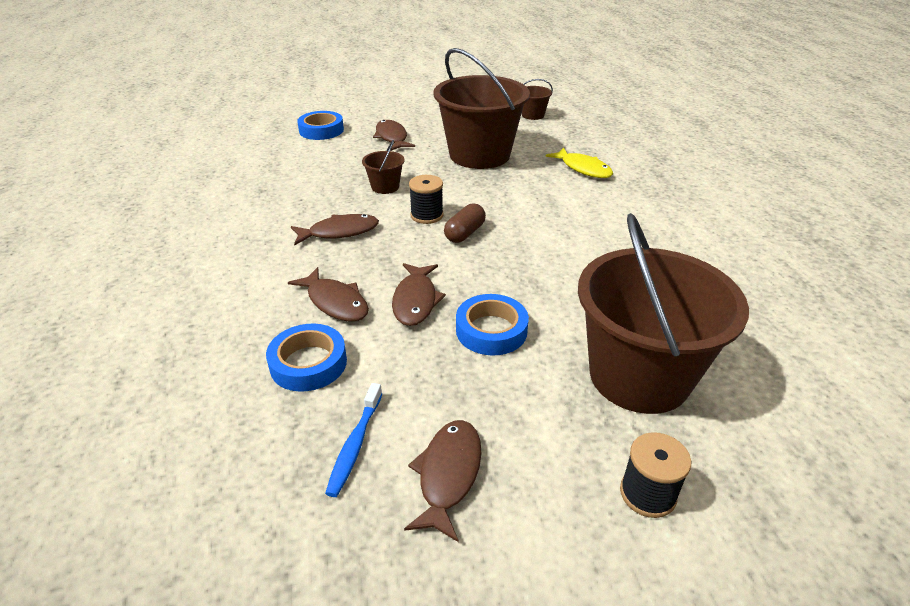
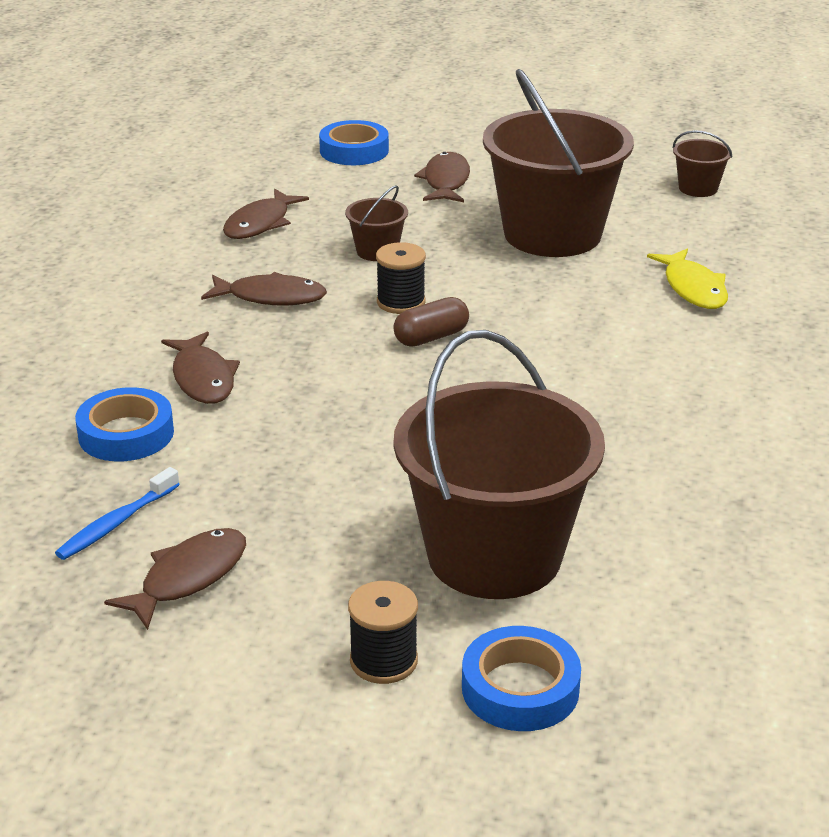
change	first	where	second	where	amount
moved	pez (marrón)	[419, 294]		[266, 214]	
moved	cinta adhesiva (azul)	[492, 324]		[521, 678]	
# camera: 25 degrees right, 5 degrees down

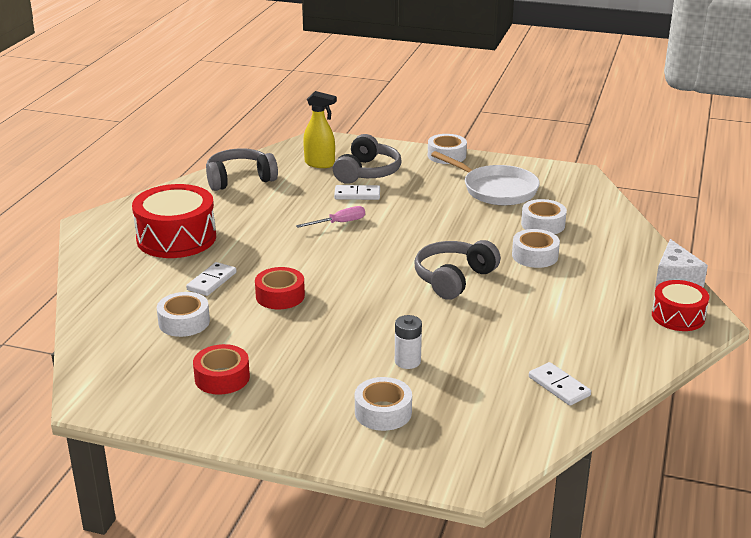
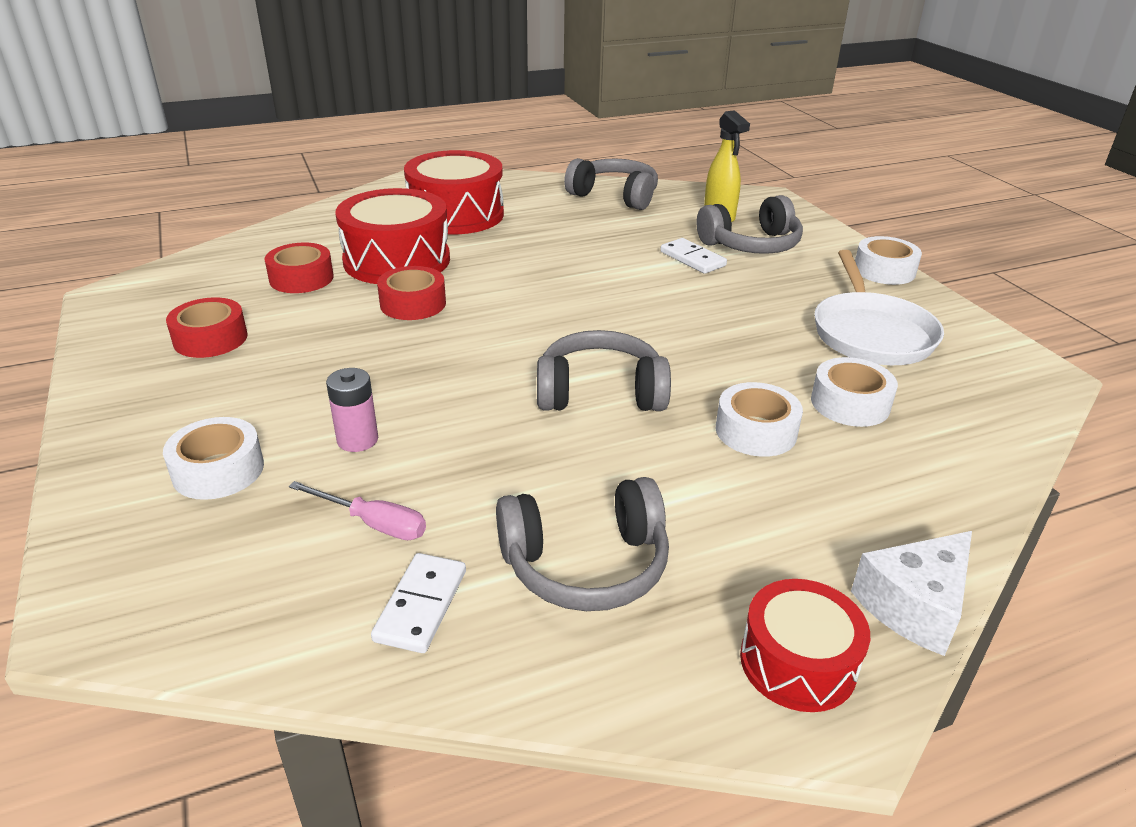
change	first	where	second	where	amount
recoloured	cinta adhesiva (blanco)	[183, 314]	cinta adhesiva (rojo)	[299, 268]	
moved	destornillador (rosa)	[330, 217]		[357, 510]	
recoloured	pila (blanco)	[408, 342]	pila (rosa)	[352, 410]	
replaced	ficha de dominó (blanco)	[211, 279]	tambor (rojo)	[392, 236]	
added			auriculares (gris)	[582, 544]	
# camera: 50 degrees right, 5 degrees up

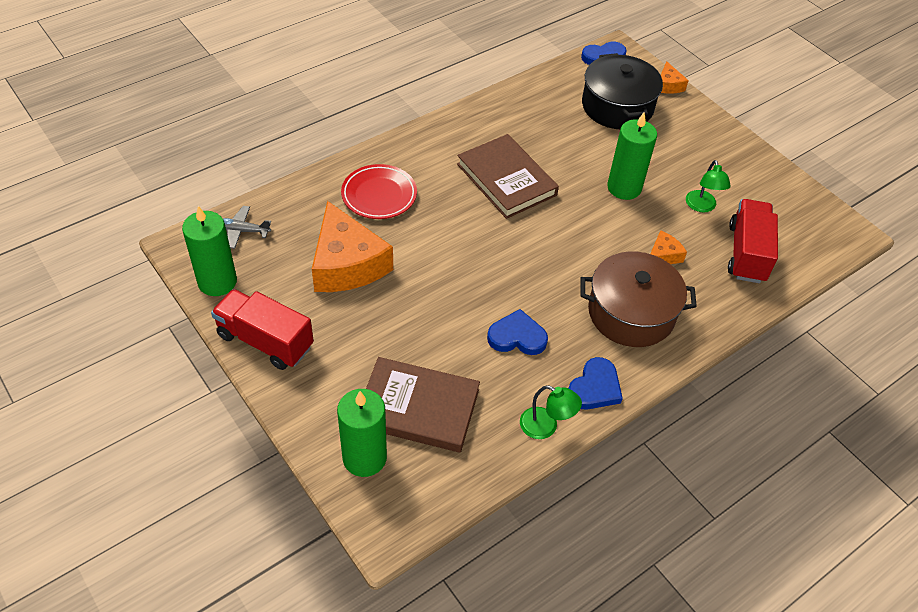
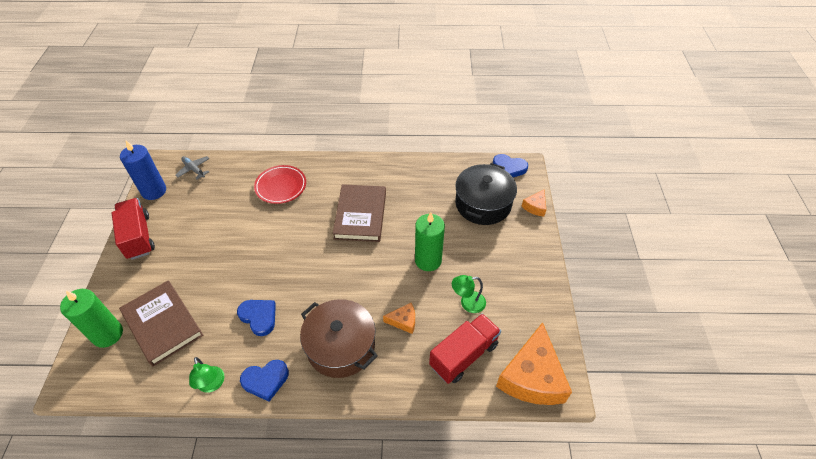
change	first	where	second	where	amount
recoloured	vela (verde)	[209, 251]	vela (azul)	[143, 170]	
turned	lámpara (verde)	[708, 186]		[469, 294]	45 degrees clockwise
moved	queso (naranja)	[352, 246]		[534, 363]	
# camera: 40 degrees right, 0 degrees up

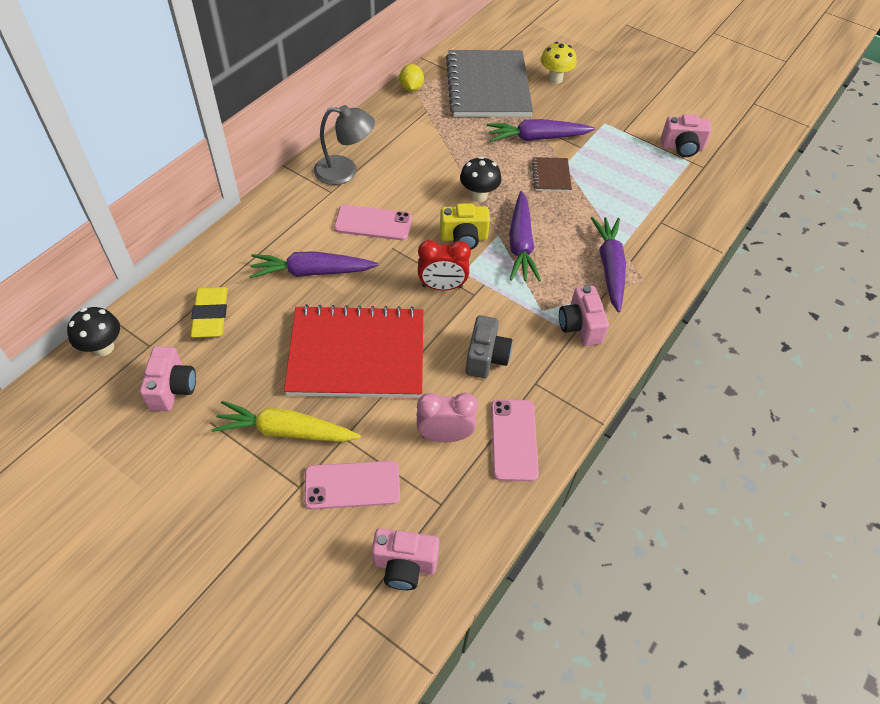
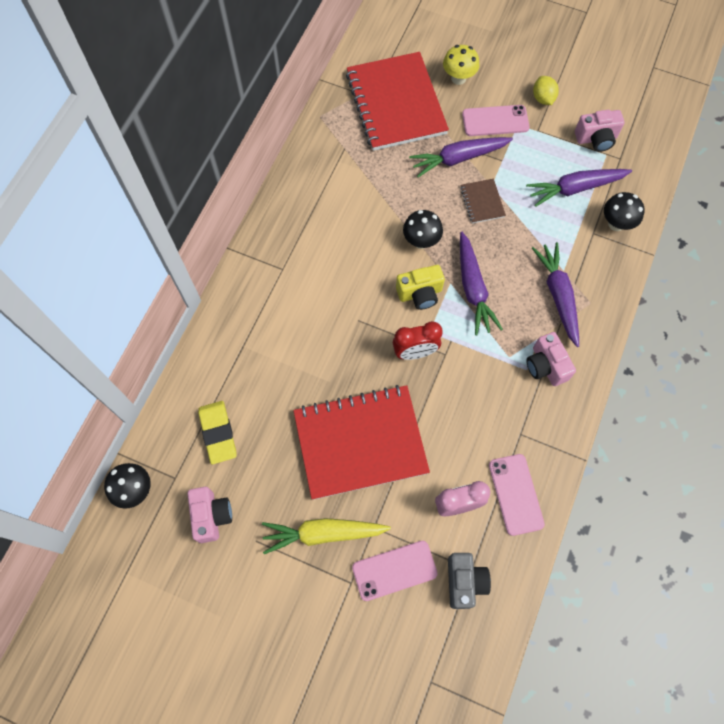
change	first	where	second	where	amount
recoloured	cuaderno (gris)	[489, 83]	cuaderno (rojo)	[397, 101]	
moved	cámara (gris)	[489, 346]		[469, 581]	
moved	móvil (rosa)	[373, 222]		[495, 120]	
moved	zanahoria (morado)	[313, 264]		[579, 188]	
moved	limón (amarillo)	[411, 78]		[546, 90]	
added			seta (negro)	[624, 211]	
removed	lámpara (gris)	[344, 145]			
removed	cámara (rosa)	[405, 559]			
# camera: 10 degrees left, 15 degrees up

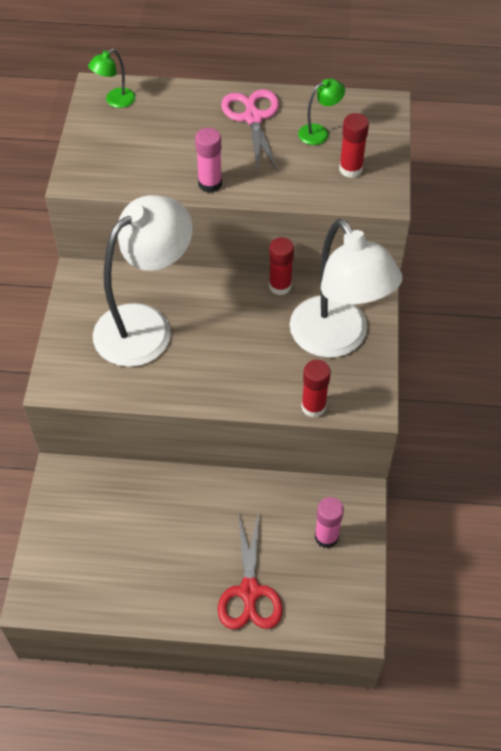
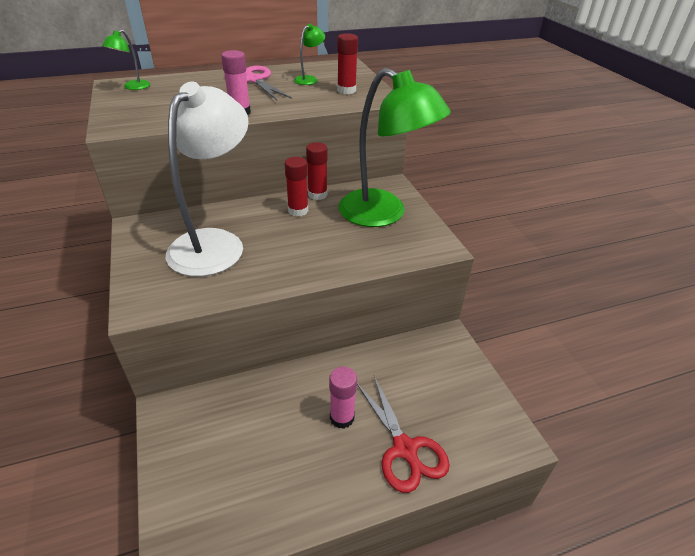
change	first	where	second	where	amount
moved	barra de pegamento (rojo)	[316, 389]		[296, 187]	
moved	barra de pegamento (rosa)	[329, 522]		[343, 398]	
recoloured	lámpara (blanco)	[346, 288]	lámpara (verde)	[394, 147]	
# camera: 25 degrees left, 15 degrees down

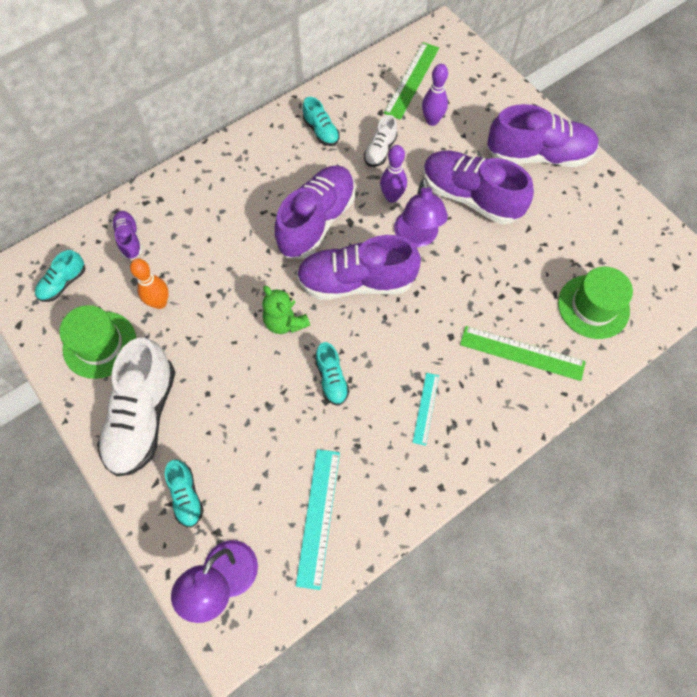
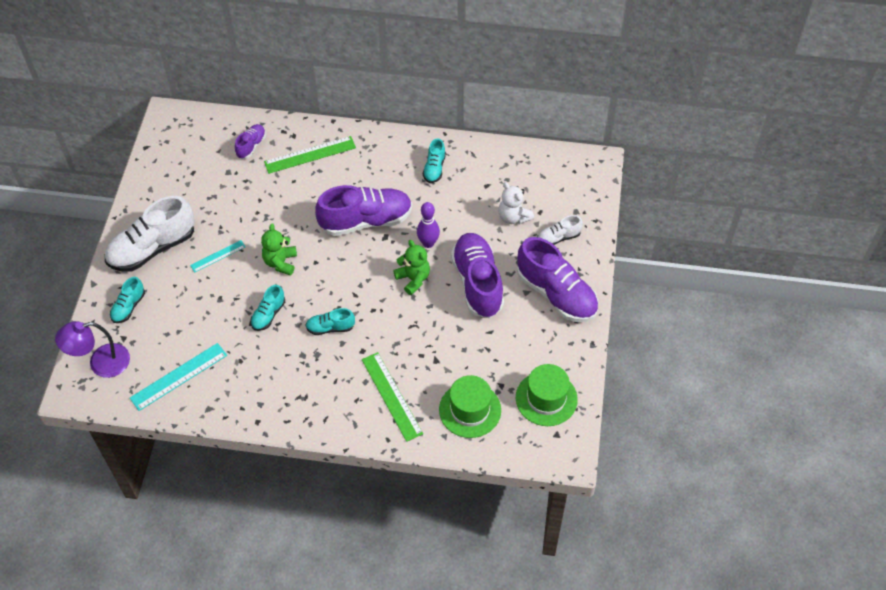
change	first	where	second	where	amount
moved	regla (turquesa)	[425, 409]		[217, 256]	
moved	regla (verde)	[411, 81]		[310, 155]	
moved	zapato (turquesa)	[60, 276]		[330, 321]	
replaced	lámpara (morado)	[421, 212]	osito (verde)	[411, 267]	
replaced	bolo (morado)	[435, 95]	osito (blanco)	[516, 203]	
moved	sombrero (verde)	[97, 342]		[547, 395]	
moved	zapato (blanco)	[380, 141]		[560, 230]	
removed	bolo (naranja)	[149, 283]			
removed	zapato (morado)	[358, 267]			
# camera: 45 degrees right, 10 degrees down

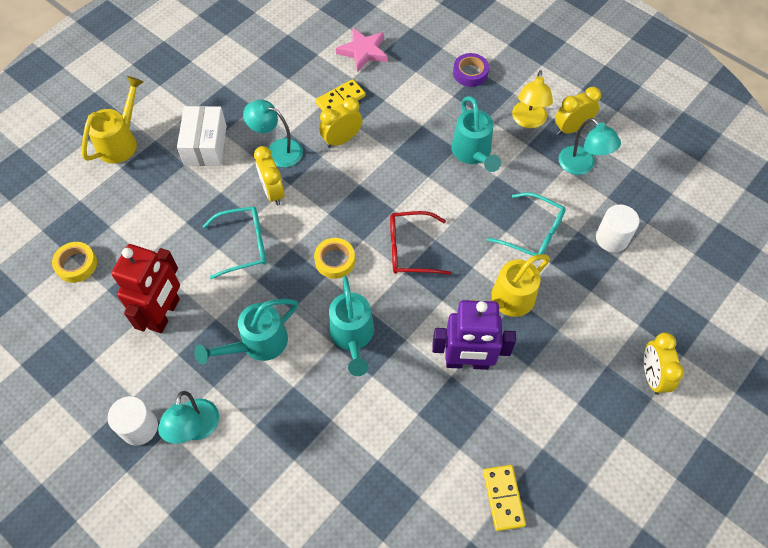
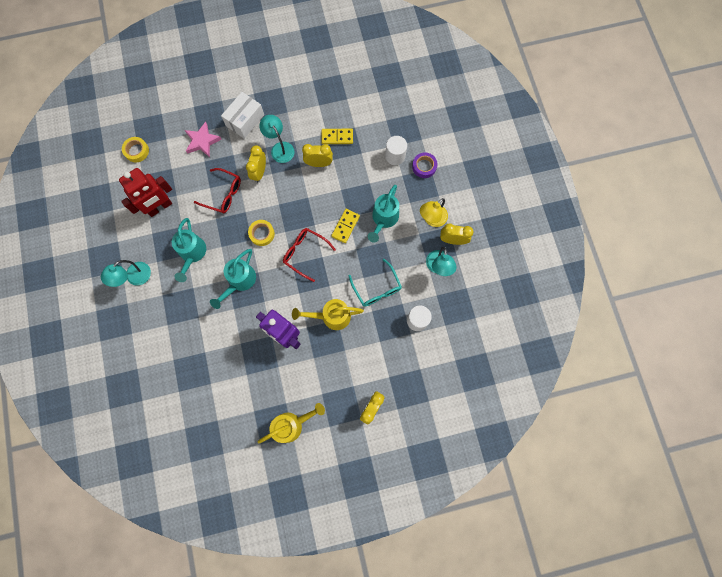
change	first	where	second	where	amount
turned	regadera (turquesa)	[246, 331]		[189, 250]	90 degrees counterclockwise
moved	estrella (rosa)	[361, 49]		[203, 140]	
recoloured	gafas (turquesa)	[234, 242]	gafas (rojo)	[217, 190]	
moved	regadera (amarillo)	[113, 120]		[291, 423]	
moved	ficha de dominó (amarillo)	[504, 498]		[345, 226]	
moved	cilindro (blanco)	[133, 421]		[396, 150]	
# camera: 35 degrees right, 15 degrees up

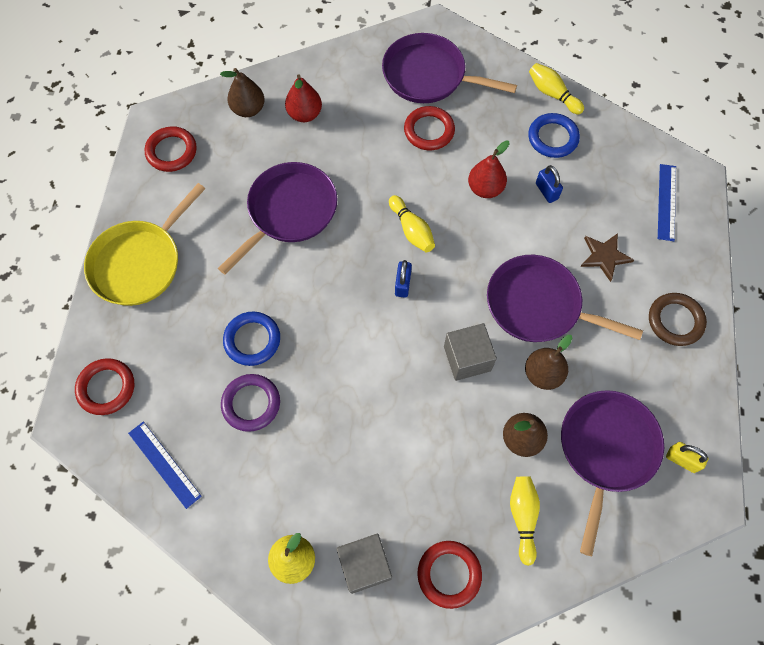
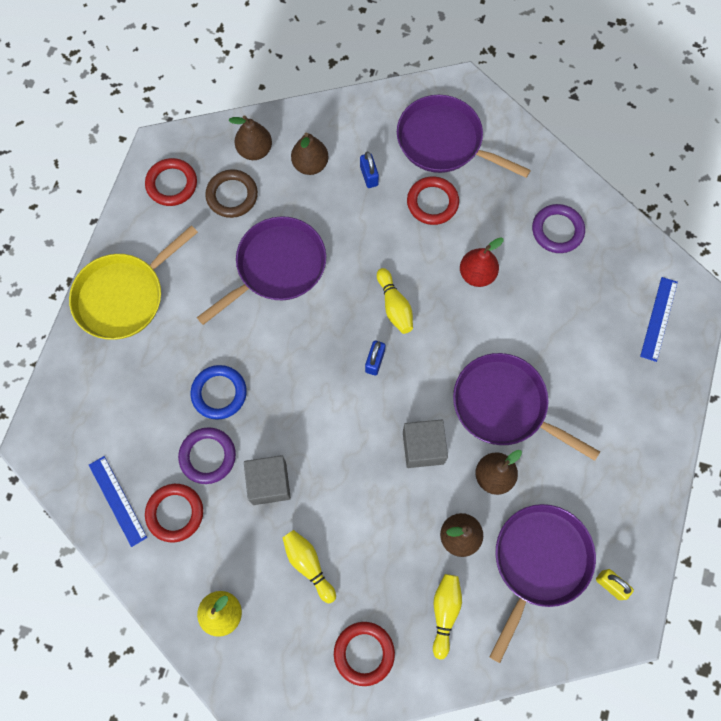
change	first	where	second	where	amount
moved	anillo (rojo)	[104, 386]		[174, 513]	
moved	anillo (marrón)	[678, 319]		[231, 193]	
moved	cubo (gris)	[364, 564]		[267, 480]	
moved	bolo (amarillo)	[556, 88]		[309, 566]	
recoloured	pera (rojo)	[303, 98]	pera (marrón)	[309, 154]	
moved	candado (azul)	[549, 184]		[369, 169]	
recoloured	anillo (azul)	[554, 135]	anillo (morado)	[558, 228]	
removed	estrella (marrón)	[607, 257]			
# camera: 10 degrees right, 5 degrees up

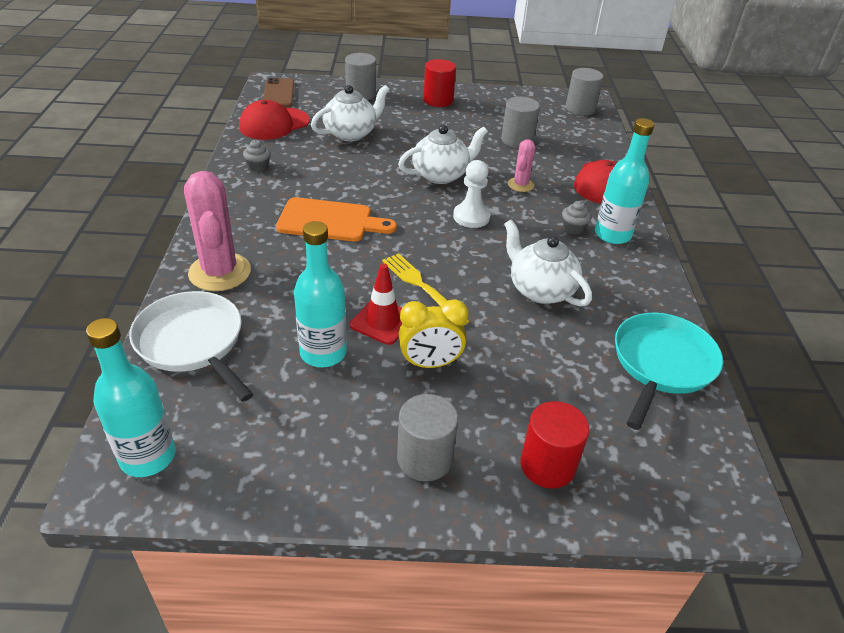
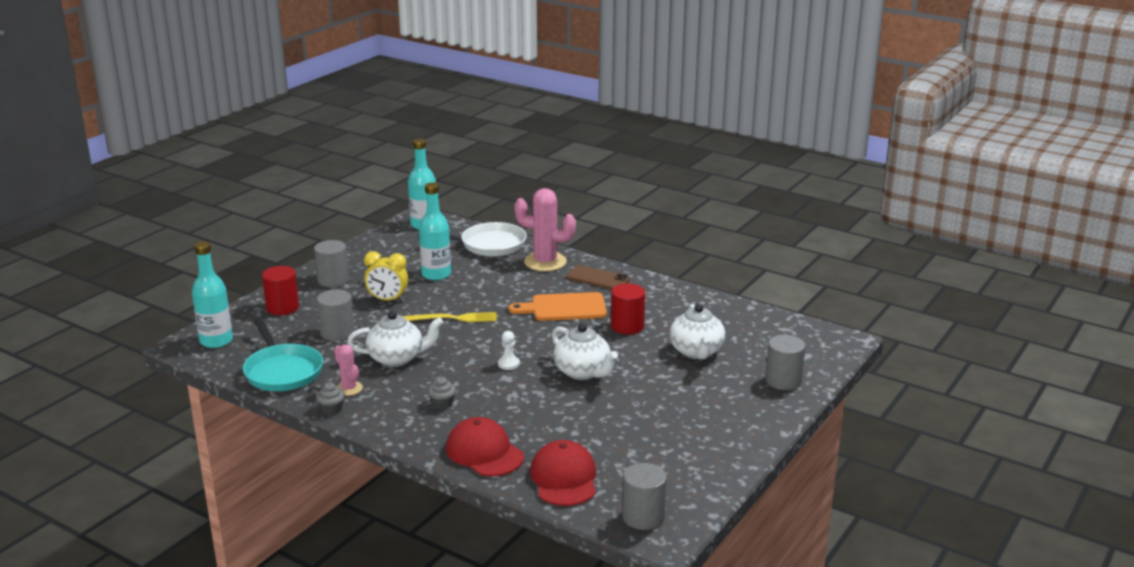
change	first	where	second	where	amount
moved	botella (turquesa)	[625, 181]		[212, 294]	
moved	magdalena (gris)	[257, 156]		[330, 398]	
moved	cilindro (gris)	[520, 122]		[336, 315]	
moved	cactus (rosa)	[521, 165]		[348, 370]	
turned	despertador (amarillo)	[434, 333]		[386, 276]	105 degrees counterclockwise
resized	peón (blanco)	[472, 194]		[509, 350]	x0.65
turned	tabla de cortar (naranja)	[336, 219]		[558, 306]	45 degrees clockwise
moved	gorra (rojo)	[274, 120]		[563, 473]	
turned	tetera (blanco)	[443, 154]		[585, 351]	45 degrees counterclockwise
moved	móvil (marrón)	[278, 92]		[598, 277]	
moved	cilindro (rojo)	[439, 83]		[628, 309]	
removed	cono de tráfico (rojo)	[376, 304]			
# camera: 125 degrees right, 15 degrees down

